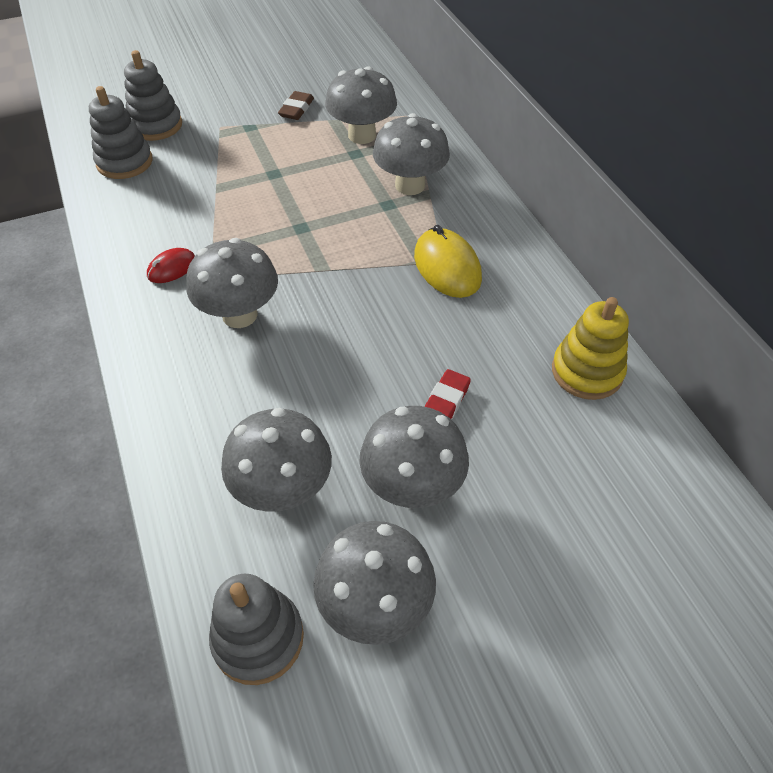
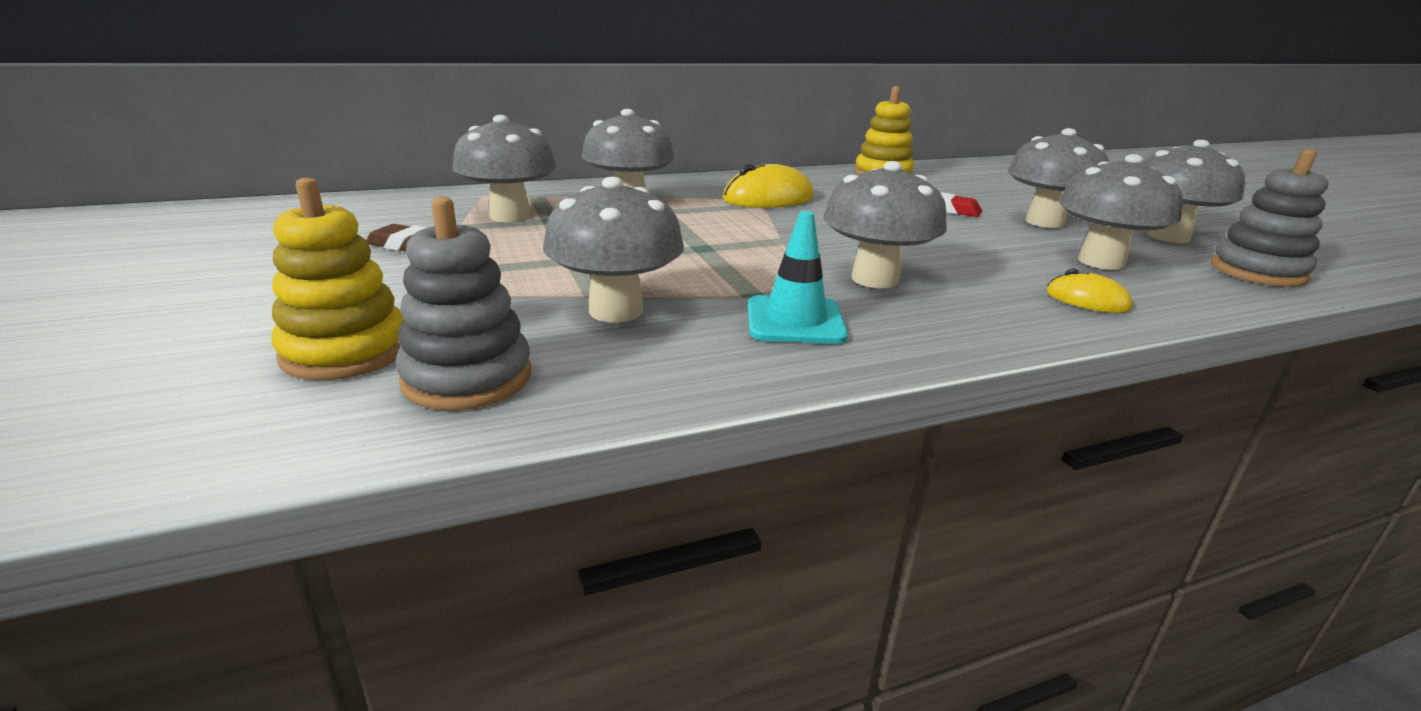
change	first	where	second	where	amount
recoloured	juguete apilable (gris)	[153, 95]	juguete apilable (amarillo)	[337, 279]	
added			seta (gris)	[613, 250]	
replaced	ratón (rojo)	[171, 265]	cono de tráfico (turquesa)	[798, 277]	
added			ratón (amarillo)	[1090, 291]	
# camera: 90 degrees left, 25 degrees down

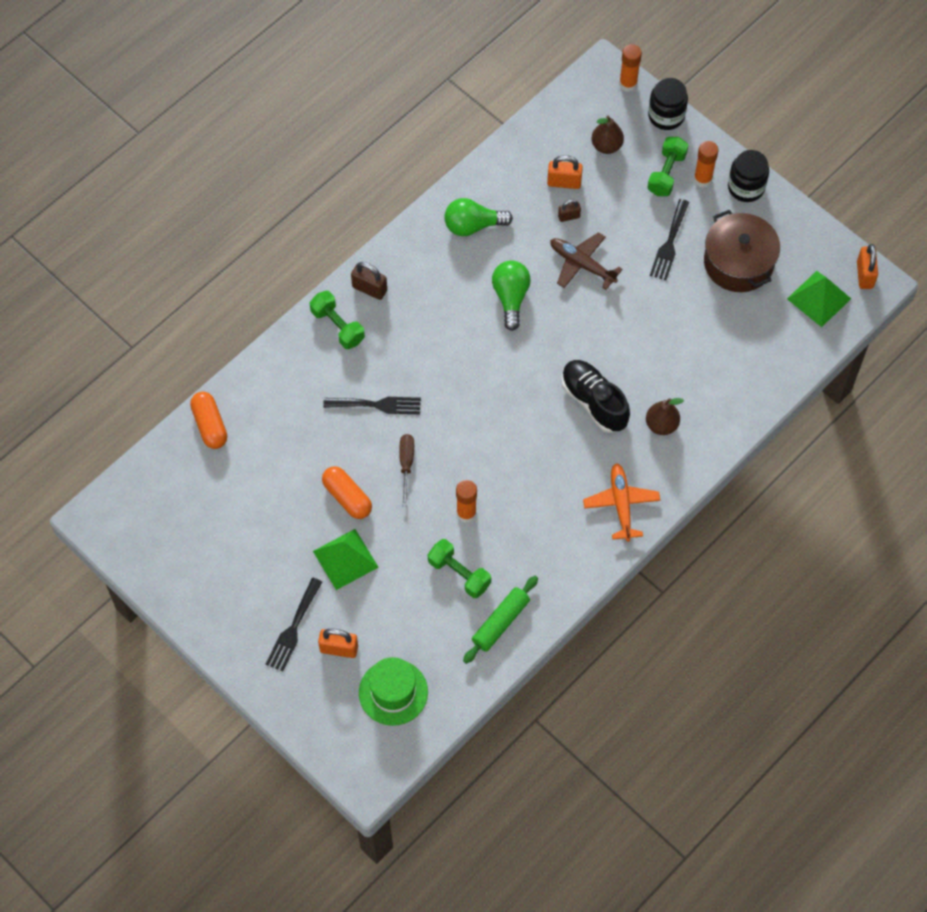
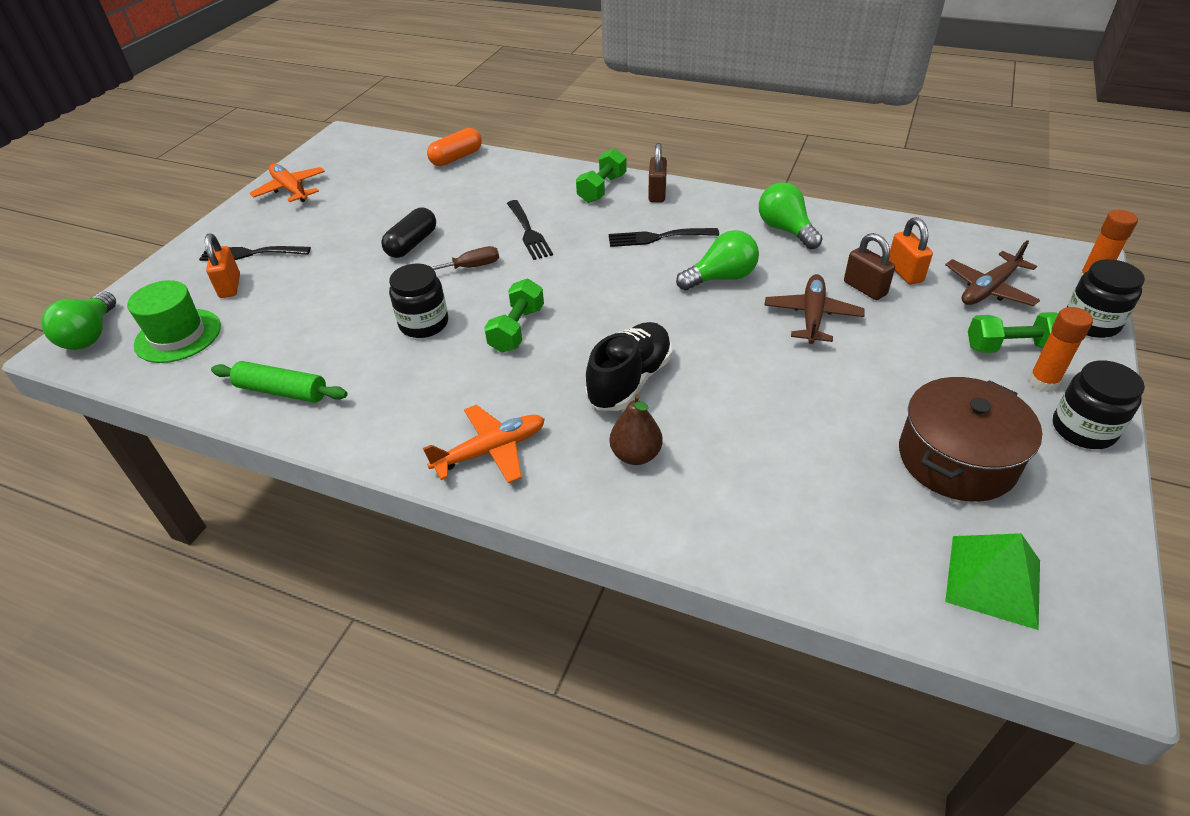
change	first	where	second	where	amount
added			bombilla (verde)	[78, 320]	
added			avión (naranja)	[287, 182]	
recoloured	cápsula (naranja)	[347, 492]	cápsula (negro)	[408, 233]	
replaced	barra de pegamento (naranja)	[466, 501]	tarro (negro)	[418, 301]	
moved	mancuerna (verde)	[459, 568]		[514, 316]	
moved	tenedor (negro)	[669, 239]		[664, 237]	
resized	candado (marrón)	[569, 211]		[869, 266]	x1.58
replaced	pera (marrón)	[607, 135]	avión (marrón)	[992, 273]	
removed	pirámide (verde)	[346, 559]			
removed	candado (naranja)	[867, 266]			
# camera: 70 degrees right, 20 degrees down

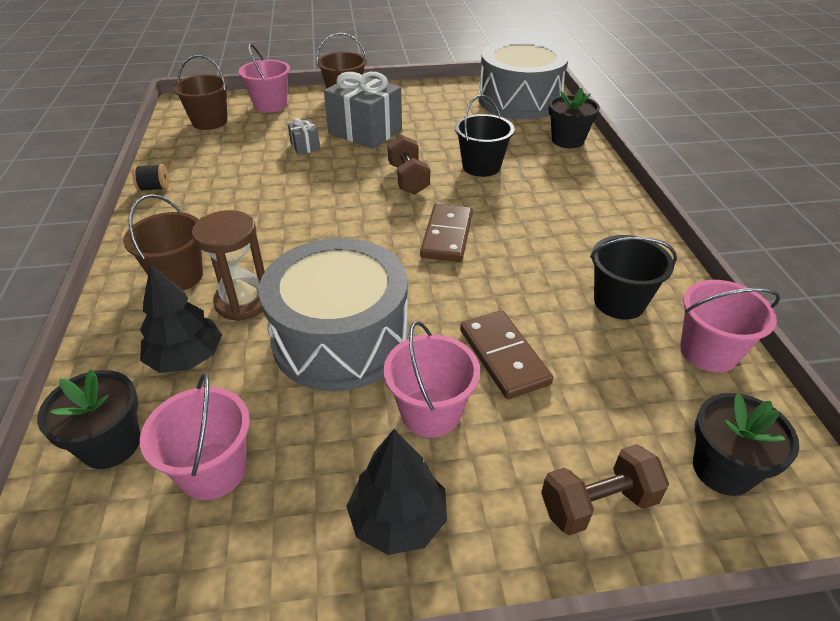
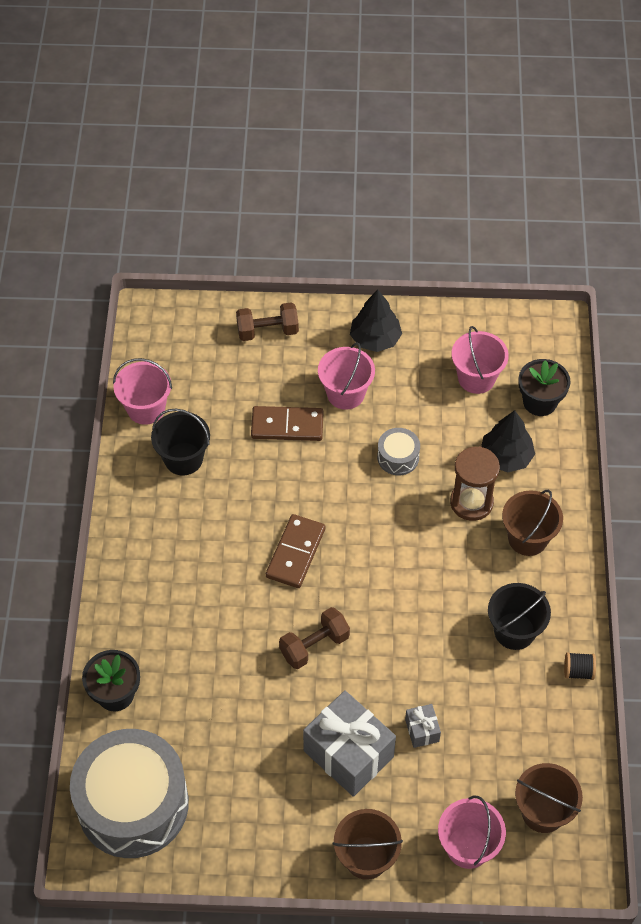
change	first	where	second	where	amount
turned	ficha de dominó (marrón)	[506, 354]		[287, 423]	75 degrees counterclockwise
turned	mancuerna (marrón)	[408, 164]		[314, 638]	60 degrees clockwise
resized	tambor (gris)	[334, 314]		[398, 451]	x0.43
moved	balde (negro)	[485, 136]		[519, 616]	
removed	maceta (negro)	[746, 444]			
# camera: 170 degrees left, 15 degrees up

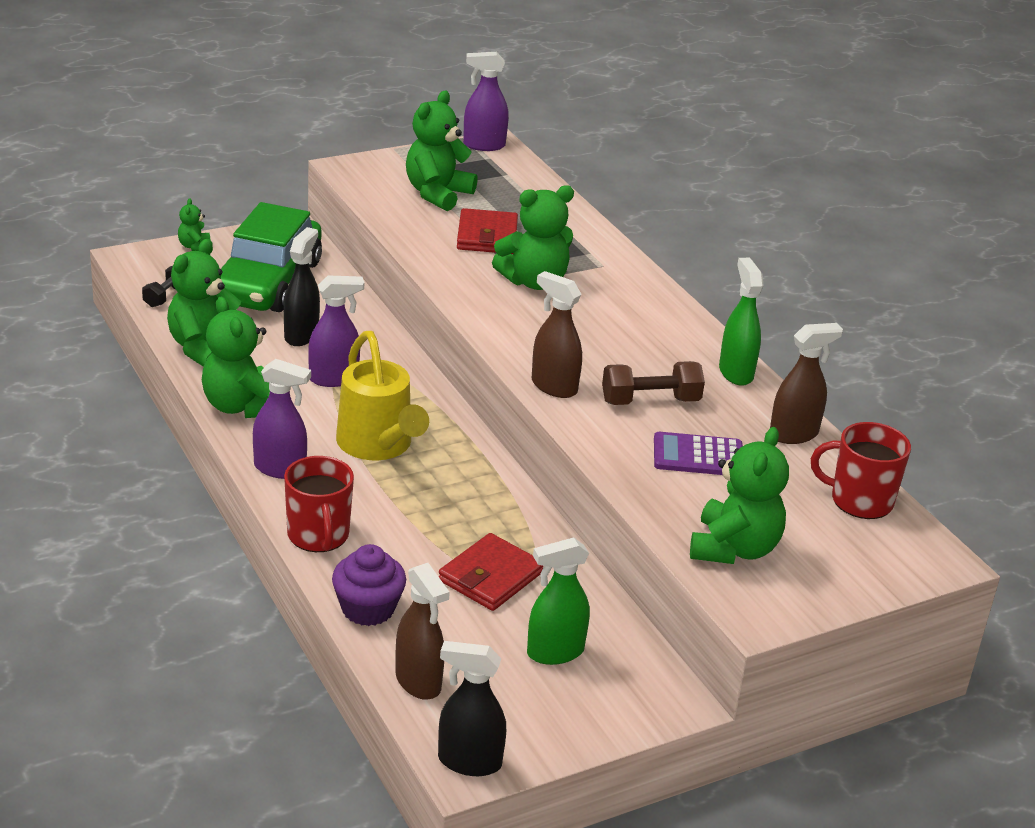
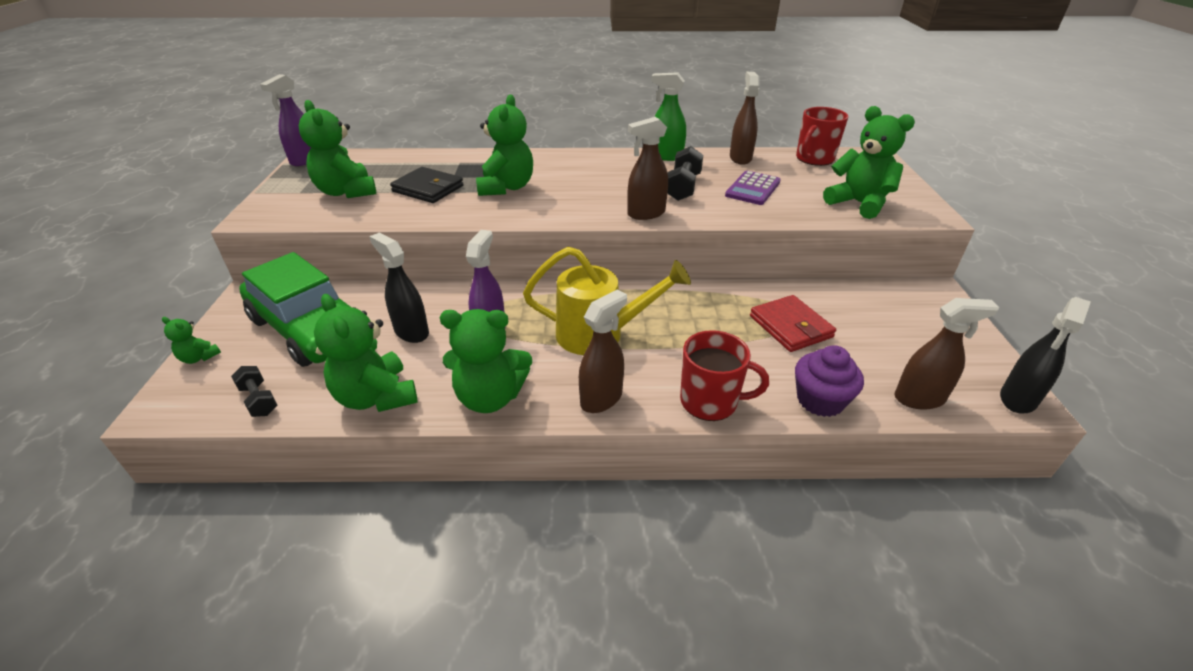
change	first	where	second	where	amount
recoloured	cartera (rojo)	[487, 231]	cartera (negro)	[427, 185]	
recoloured	pulverizador (morado)	[282, 419]	pulverizador (marrón)	[603, 351]	
recoloured	mancuerna (marrón)	[653, 383]	mancuerna (negro)	[685, 173]	
removed	pulverizador (verde)	[558, 601]			
# camera: 60 degrees left, 5 degrees up

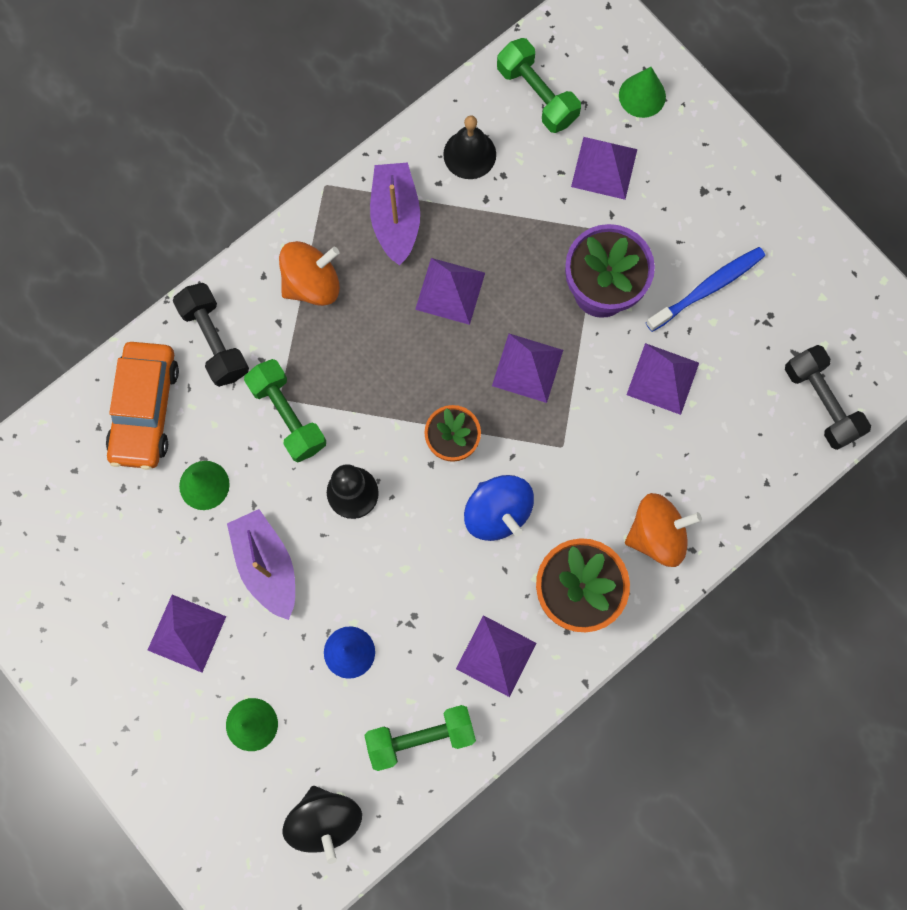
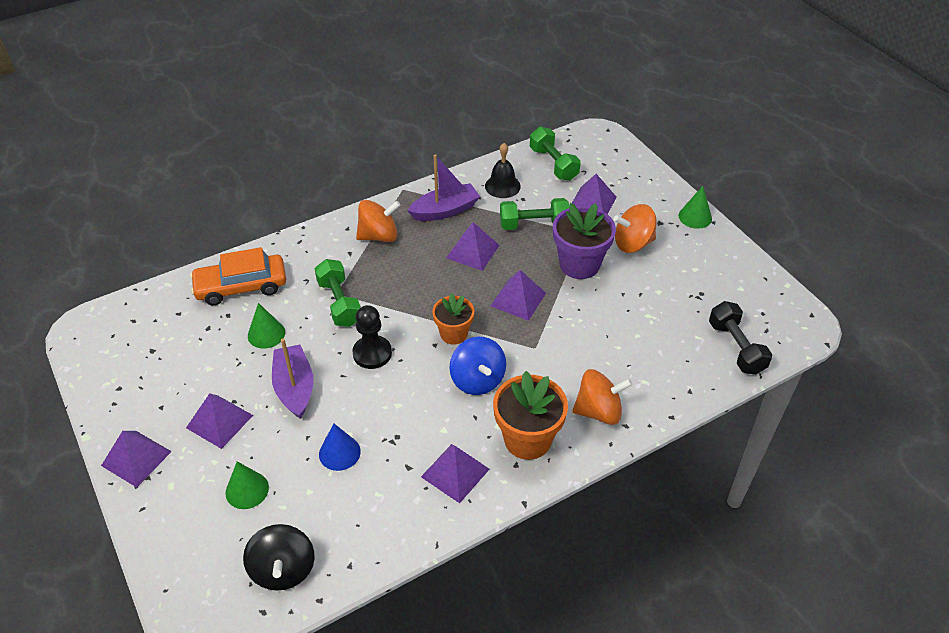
change	first	where	second	where	amount
moved	pirámide (morado)	[662, 379]		[136, 459]	
turned	coche (naranja)	[142, 406]		[238, 276]	60 degrees clockwise
turned	barco (morado)	[395, 214]		[444, 187]	60 degrees clockwise
moved	mancuerna (verde)	[420, 738]		[534, 214]	
added			peonza (naranja)	[635, 228]	
moved	cono (verde)	[642, 92]		[695, 207]	
removed	mancuerna (negro)	[211, 335]			
removed	cepillo de dientes (azul)	[705, 289]			
# camera: 10 degrees right, 30 degrees down

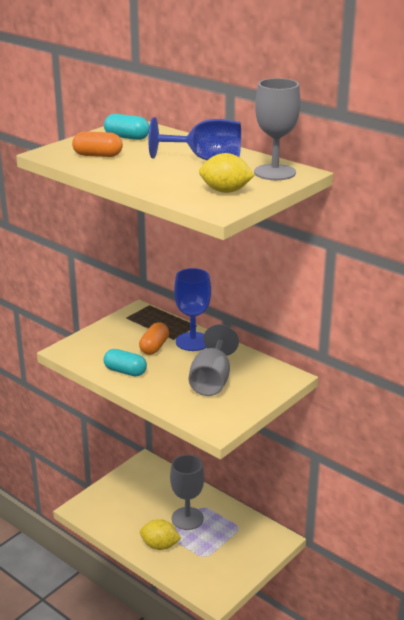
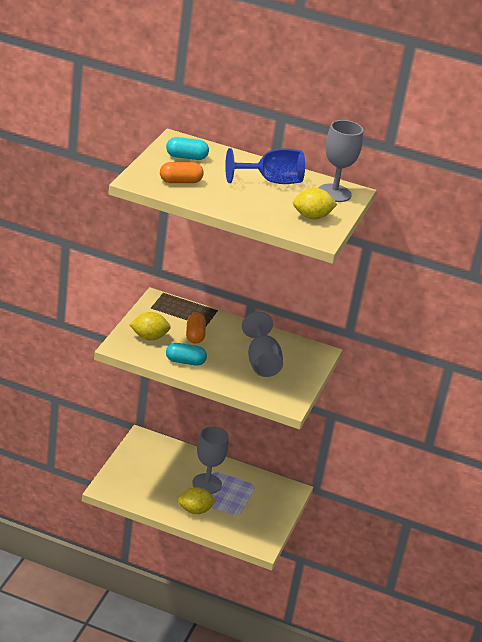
change	first	where	second	where	amount
added			limón (amarillo)	[150, 326]	
removed	copa (azul)	[192, 309]			
# camera: 25 degrees left, 5 degrees up

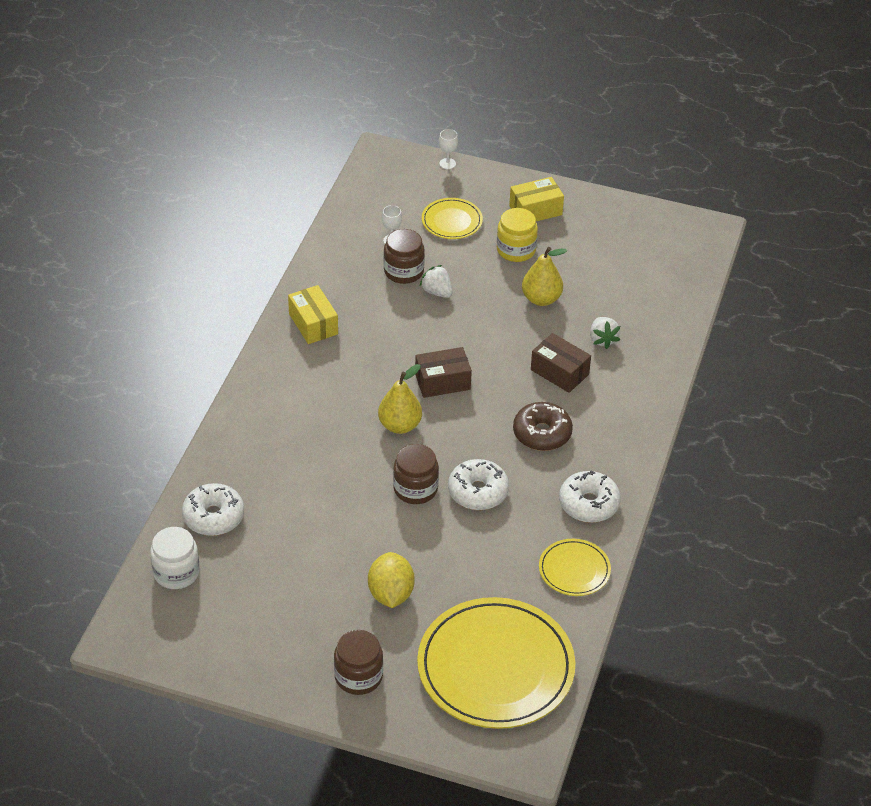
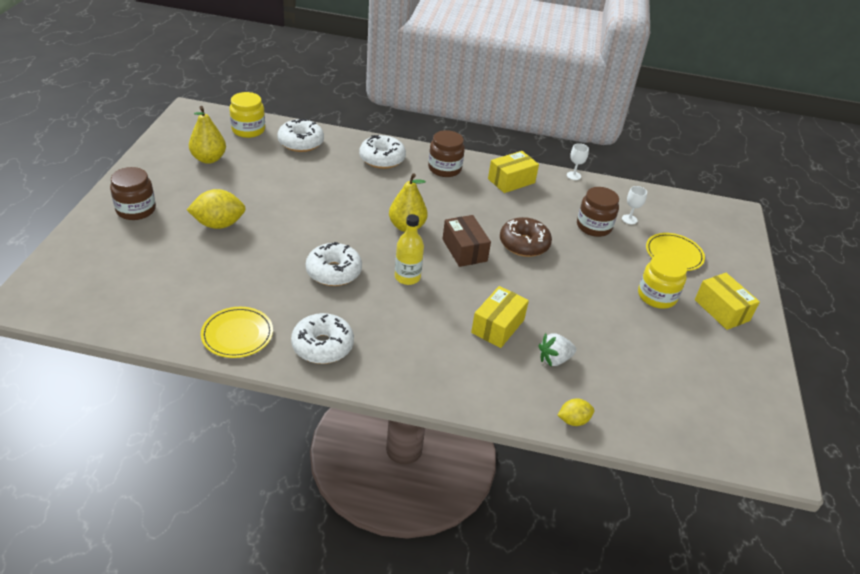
change	first	where	second	where	amount
moved	pera (amarillo)	[544, 276]		[207, 135]	
recoloured	tarro (blanco)	[175, 558]	tarro (amarillo)	[247, 115]	
added			rosquilla (blanco)	[382, 152]	
added			botella (amarillo)	[409, 249]	
moved	tarro (marrón)	[416, 474]		[446, 153]	
recoloured	caja (marrón)	[561, 363]	caja (amarillo)	[500, 317]	
moved	rosquilla (marrón)	[543, 426]		[526, 237]	
added			limón (amarillo)	[576, 412]	
moved	copa (blanco)	[448, 149]		[578, 161]	
removed	plato (amarillo)	[496, 663]			
removed	fresa (blanco)	[435, 281]			
# camera: 80 degrees right, 5 degrees down

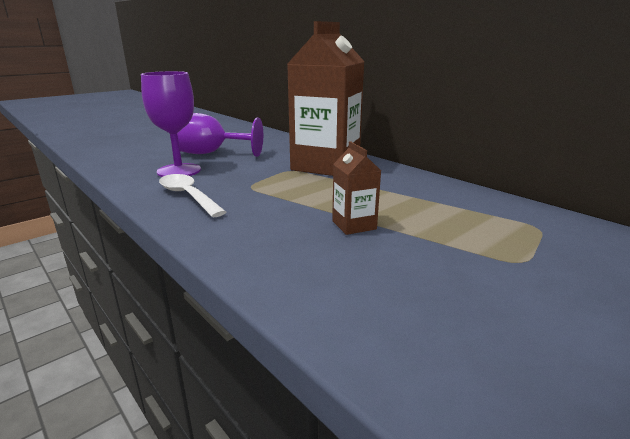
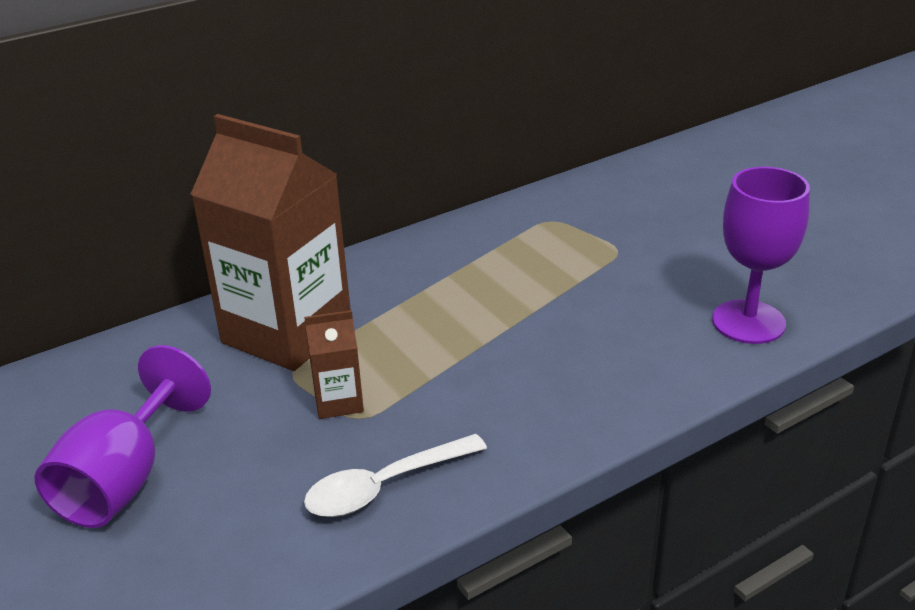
change	first	where	second	where	amount
moved	cartón de leche (marrón)	[356, 188]		[334, 364]	
moved	copa (morado)	[171, 124]		[761, 255]	
# camera: 80 degrees left, 10 degrees up

